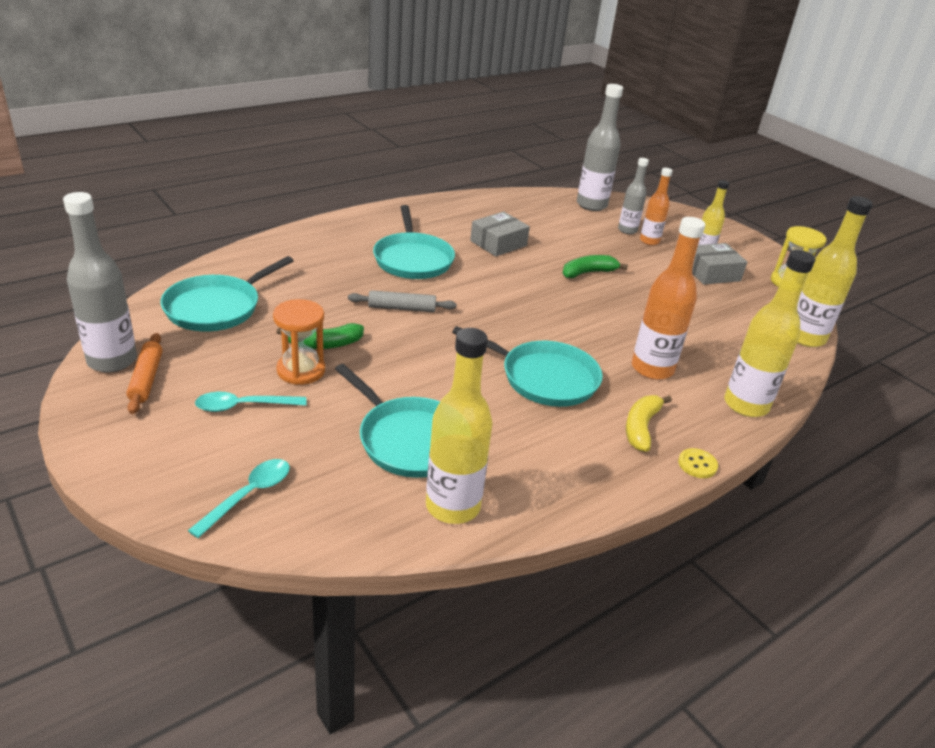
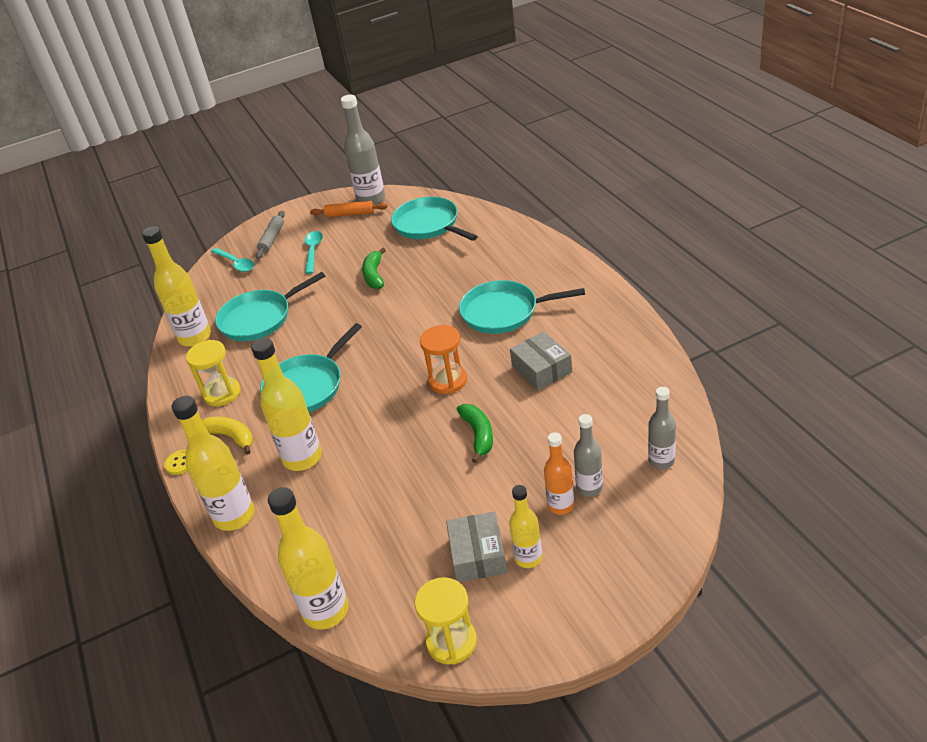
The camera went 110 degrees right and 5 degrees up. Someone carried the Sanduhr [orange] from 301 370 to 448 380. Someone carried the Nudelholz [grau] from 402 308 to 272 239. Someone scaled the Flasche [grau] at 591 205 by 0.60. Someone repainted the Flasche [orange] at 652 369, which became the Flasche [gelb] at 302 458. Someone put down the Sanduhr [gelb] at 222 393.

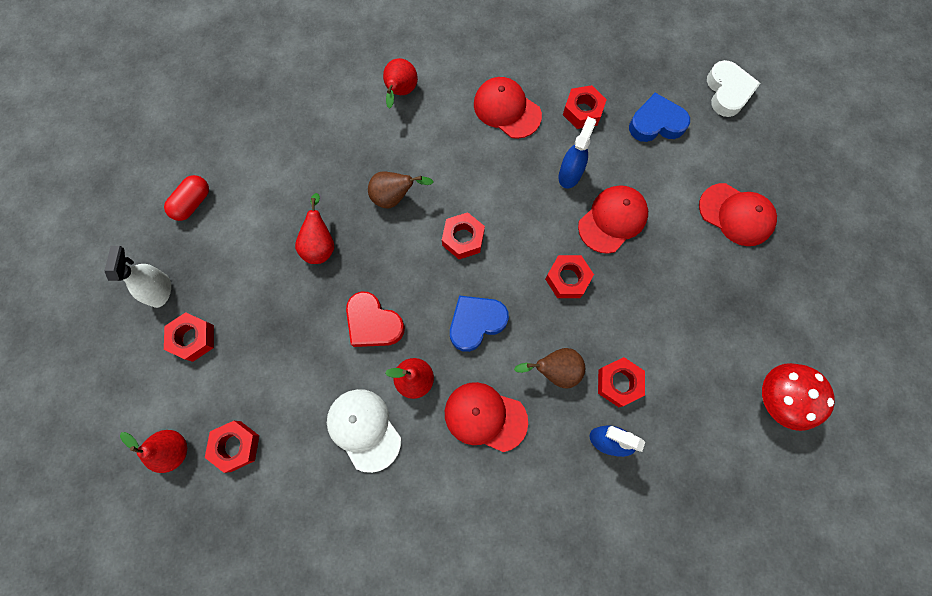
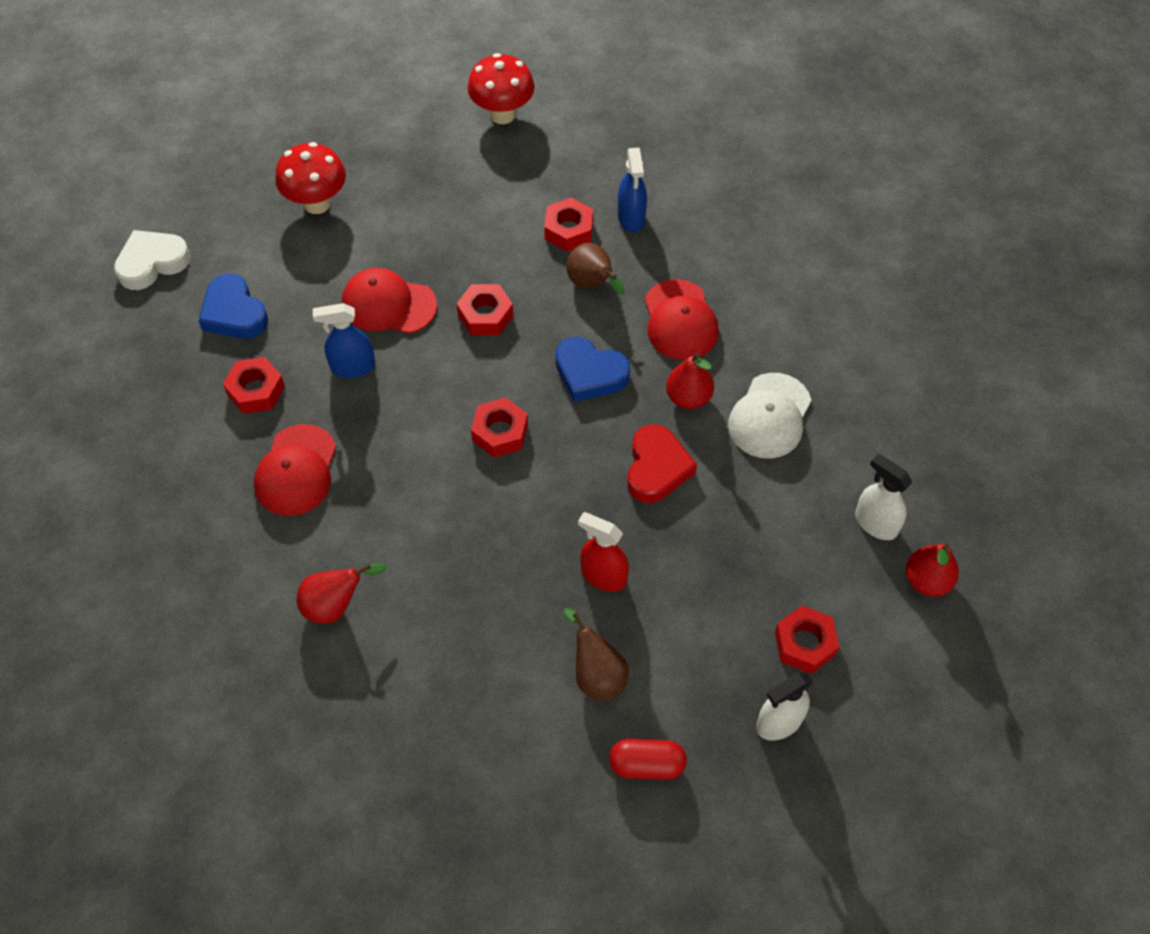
The camera went 120 degrees left and 15 degrees down. Someone swapped the Sechskantmutter [rot] at 236 446 for the Sprühflasche [weiß] at 875 523. Someone swapped the Birne [rot] at 320 245 for the Sprühflasche [rot] at 603 576. Someone carried the Birne [braun] from 394 197 to 596 674. Someone swapped the Kappe [rot] at 736 215 for the Pilz [rot] at 317 203.

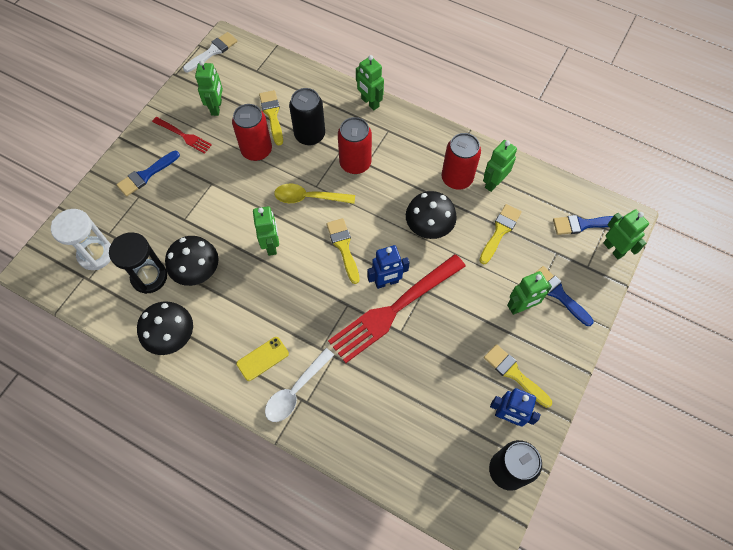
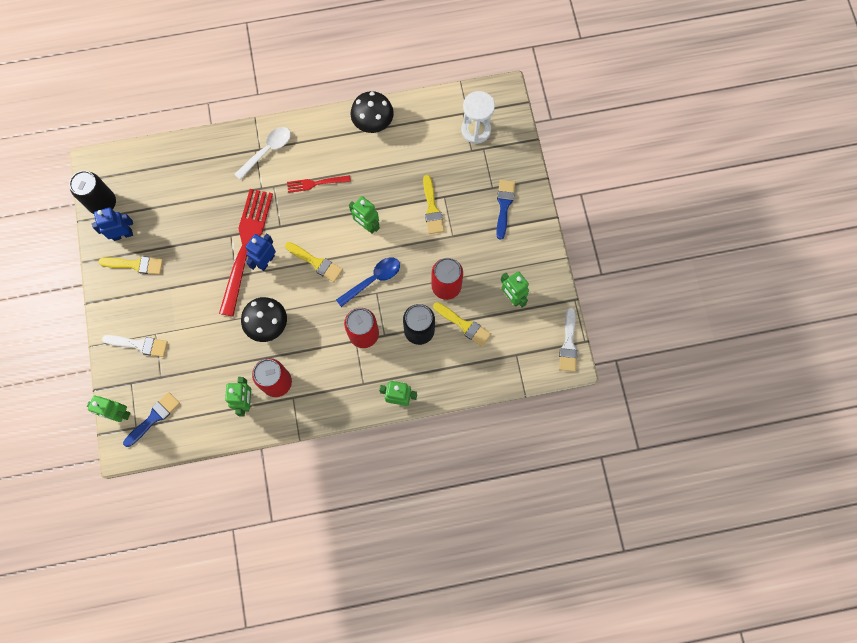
The camera went 140 degrees right and 10 degrees up. Someone took away the Sanduhr [schwarz] at 149 277. Someone carried the Gabel [rot] from 183 135 to 316 183. Someone took away the Pilz [schwarz] at 198 271. Someone took away the Handy [gelb] at 262 358. Someone rotated the Löffel [weiß] at 296 391 by 45 degrees clockwise. Someone repainted the Löffel [gelb] at 309 197, which became the Löffel [blau] at 373 280. Someone carried the Pinsel [gelb] from 500 231 to 432 209. Someone took away the Roboter [grün] at 521 307. Someone repainted the Pinsel [blau] at 558 294, which became the Pinsel [weiß] at 139 345.

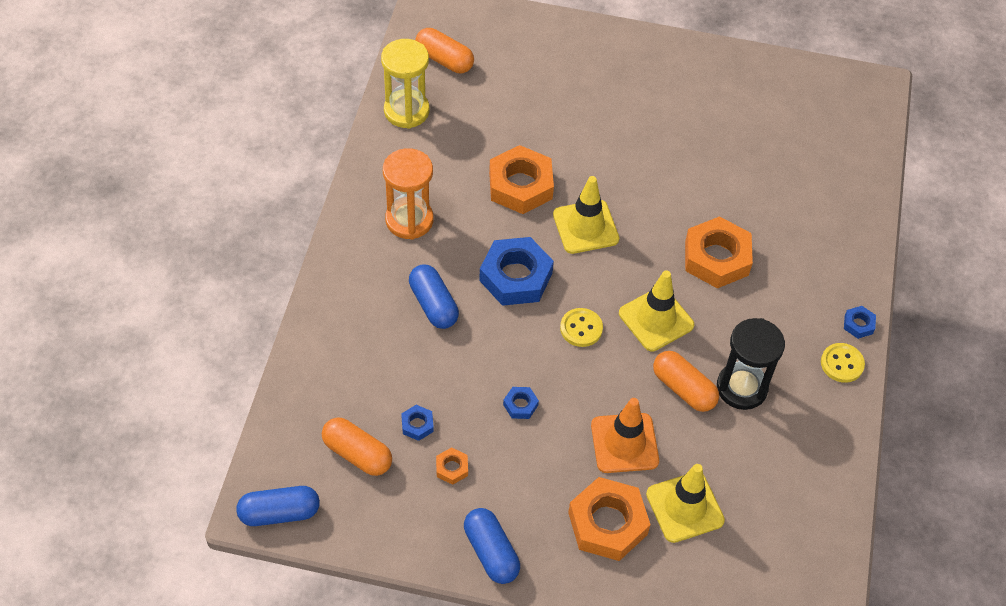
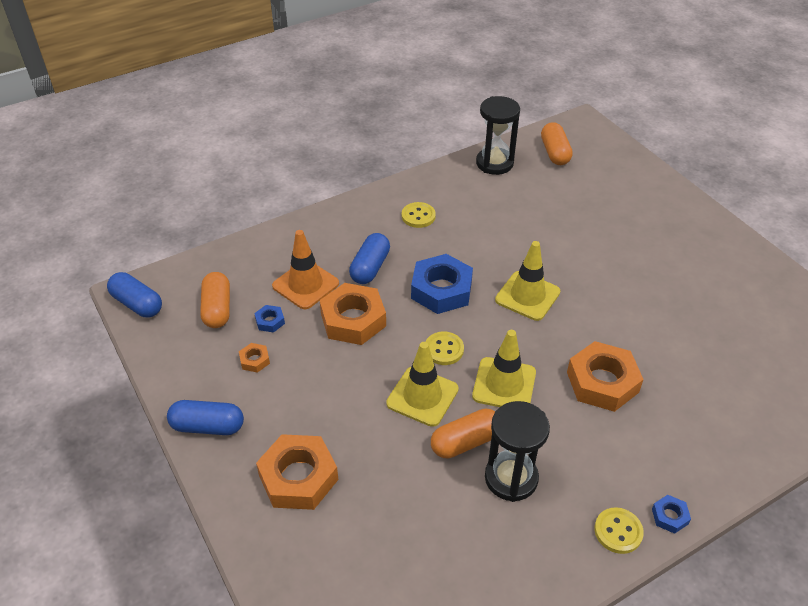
The camera went 50 degrees right and 10 degrees down. Someone repainted the Sanduhr [gelb] at 406 111, which became the Sanduhr [schwarz] at 494 163. Someone swapped the Sanduhr [orange] at 409 220 for the Knopf [gelb] at 418 216. Someone rotated the Kapsel [blau] at 491 552 by 75 degrees clockwise. Someone carried the Sechskantmutter [orange] from 520 185 to 353 320. Someone took away the Sechskantmutter [blau] at 520 405. Someone carried the Leitkegel [orange] from 624 443 to 305 285. Someone carried the Leitkegel [gelb] from 684 507 to 422 396. Someone rotated the Kapsel [orange] at 683 389 by 60 degrees clockwise.

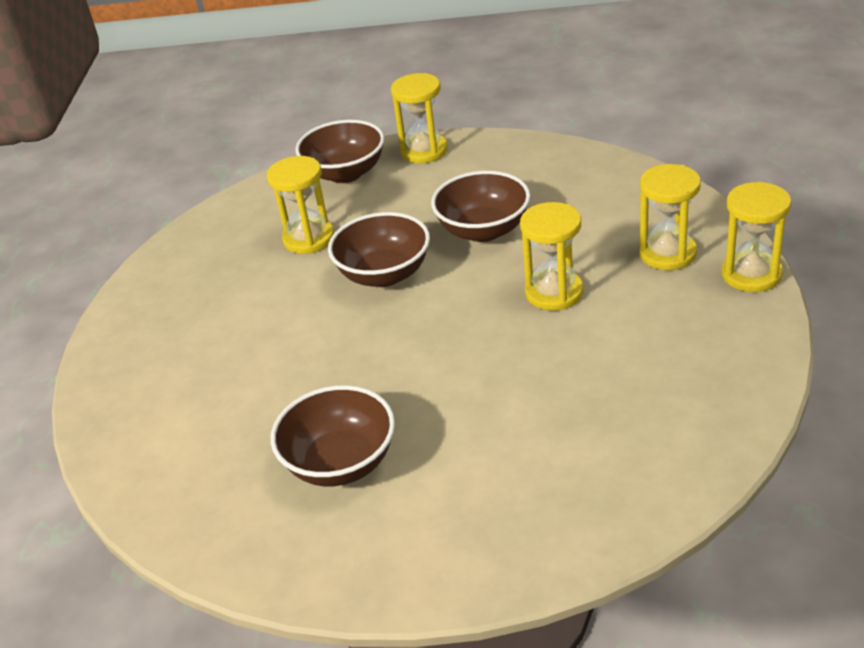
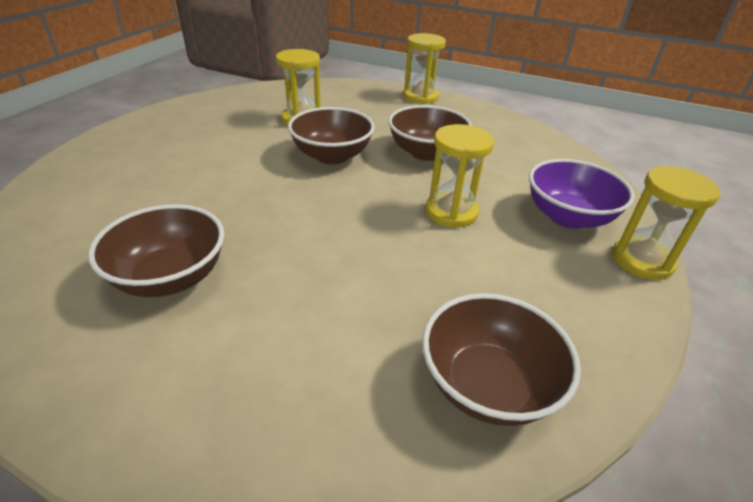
The camera went 15 degrees right and 0 degrees up. Someone carried the Schüssel [braun] from 345 173 to 487 385. Someone swapped the Sanduhr [gelb] at 667 253 for the Schüssel [lila] at 568 217.

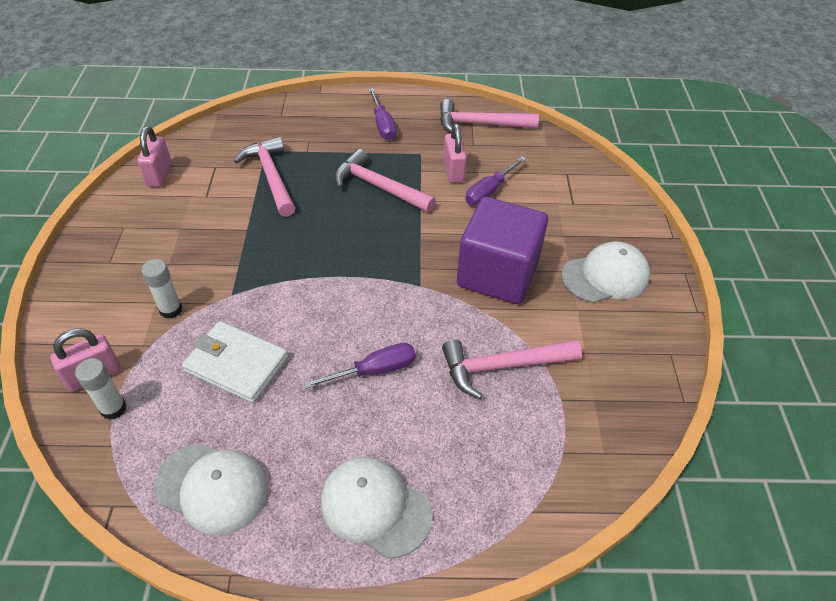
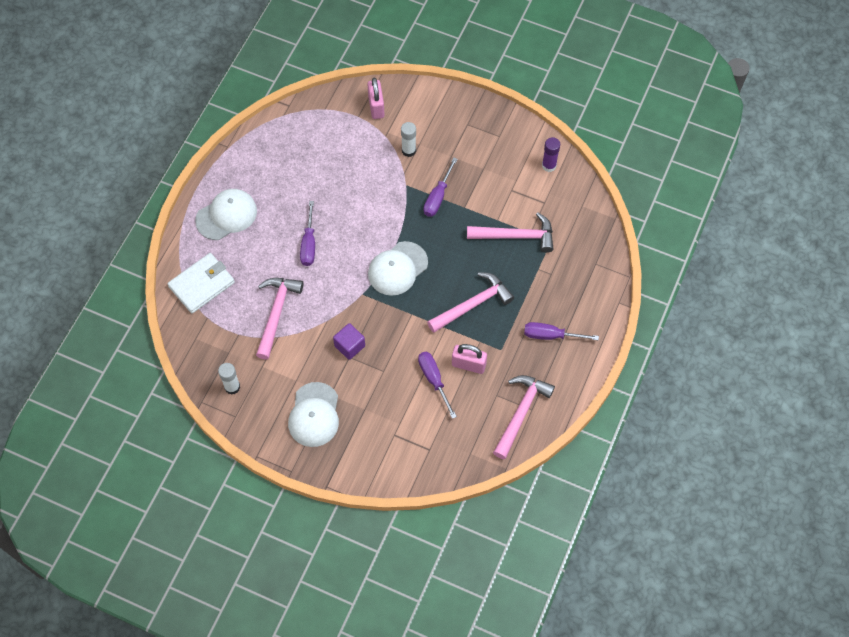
The camera went 115 degrees right and 15 degrees up. Someone carried the Klebestift [weiß] from 113 408 to 232 387. Someone swapped the Vorhängeschloss [rosa] at 159 175 for the Klebestift [lila] at 549 165. Someone carried the Kappe [weiß] from 212 487 to 397 268. Someone carried the Geldbörse [weiß] from 236 364 to 202 284. Someone scaled the Kubus [lila] at 497 274 by 0.46. Someone put down the Schraubenzieher [lila] at 438 197.

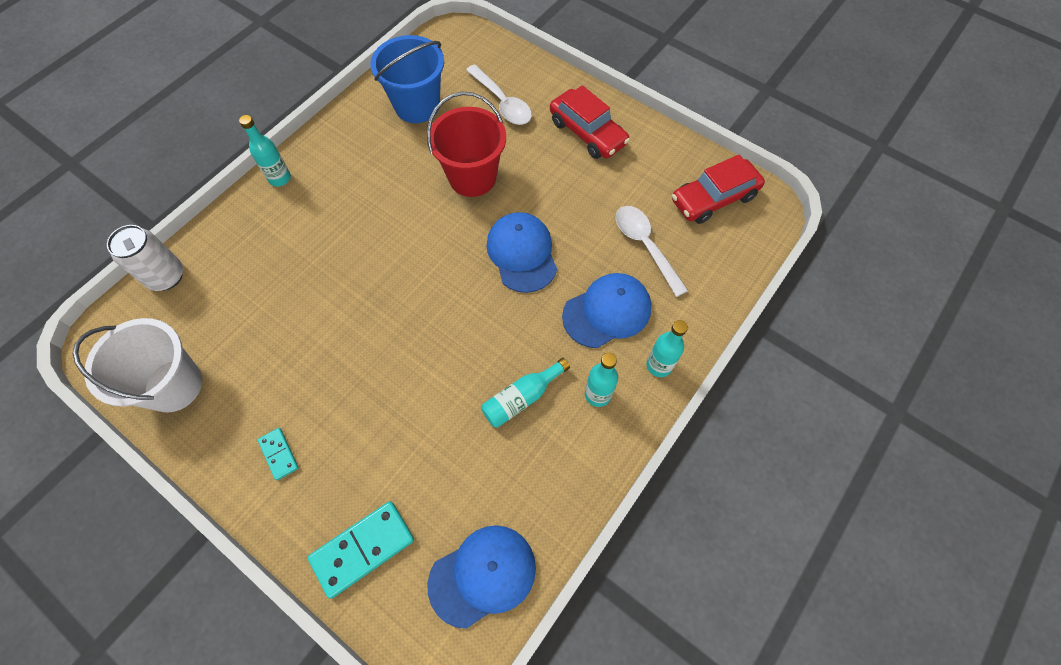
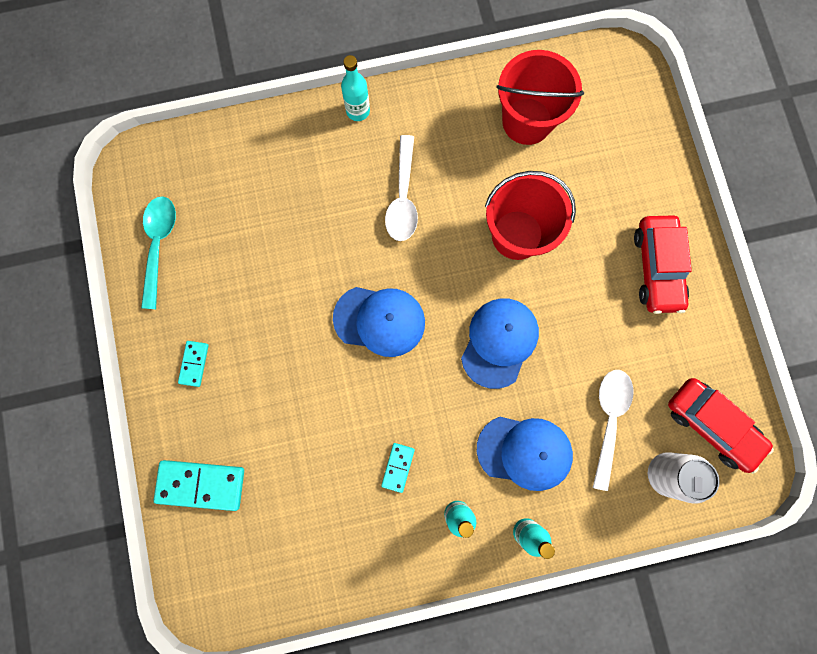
The camera went 40 degrees right and 15 degrees up. Someone swapped the Eimer [weiß] at 174 385 for the Löffel [türkis] at 159 245. Someone carried the Dose [weiß] from 166 276 to 666 473. Someone repainted the Eimer [blau] at 417 106, which became the Eimer [rot] at 527 121. Someone carried the Kappe [blau] from 482 575 to 379 320. Someone carried the Löffel [weiß] from 502 103 to 403 198. Someone swapped the Flasche [türkis] at 522 398 for the Dominostein [türkis] at 398 467. Someone rotated the Auto [rot] at 714 198 by 150 degrees counterclockwise.

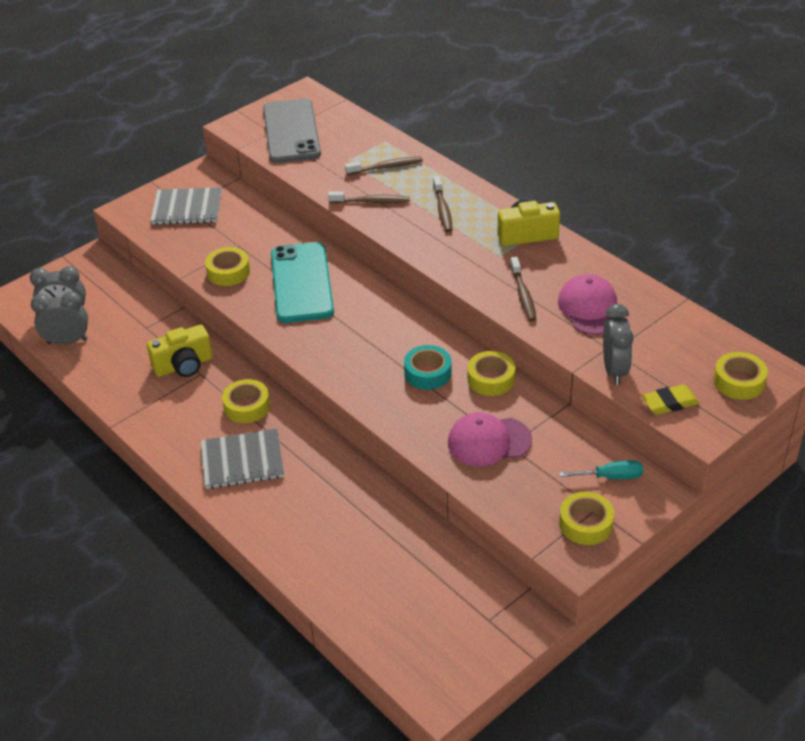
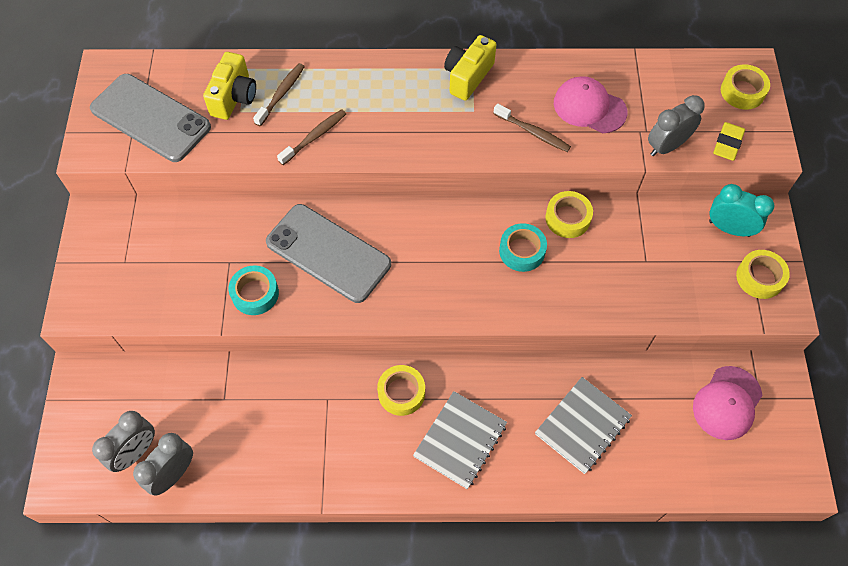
The camera went 50 degrees left and 20 degrees up. Someone carried the Kamera [gelb] from 184 365 to 234 97. Someone carried the Notizbuch [grau] from 187 208 to 582 426. Someone repainted the Klebeband [gelb] at 228 272, which became the Klebeband [türkis] at 255 293. Someone repainted the Handy [türkis] at 301 283, which became the Handy [grau] at 328 253. Someone took away the Zahnbürste [braun] at 442 209. Someone carried the Kappe [rosa] from 489 441 to 727 403. Someone swapped the Schraubenzieher [türkis] at 610 477 for the Wecker [türkis] at 729 228. Someone rotated the Wecker [grau] at 614 370 by 75 degrees counterclockwise.

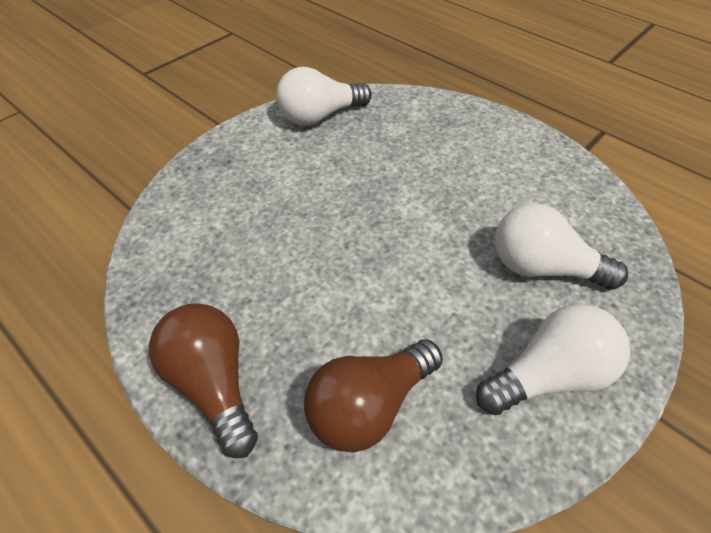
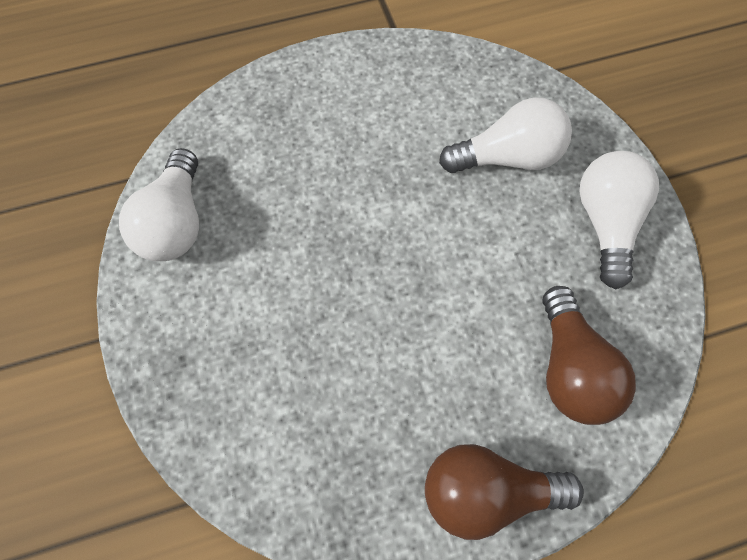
The camera went 60 degrees left and 15 degrees up. Someone rotated the Glühbirne [weiß] at 542 267 by 150 degrees counterclockwise.

